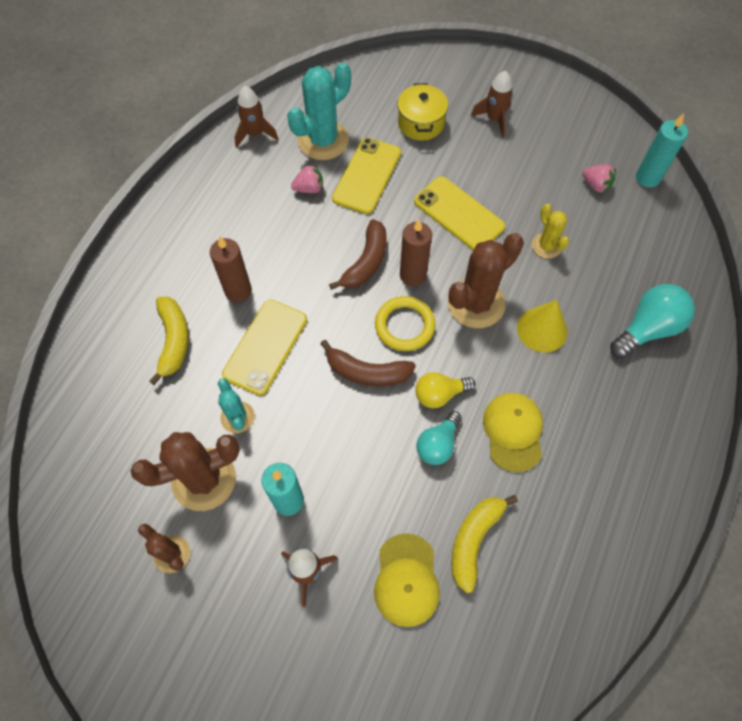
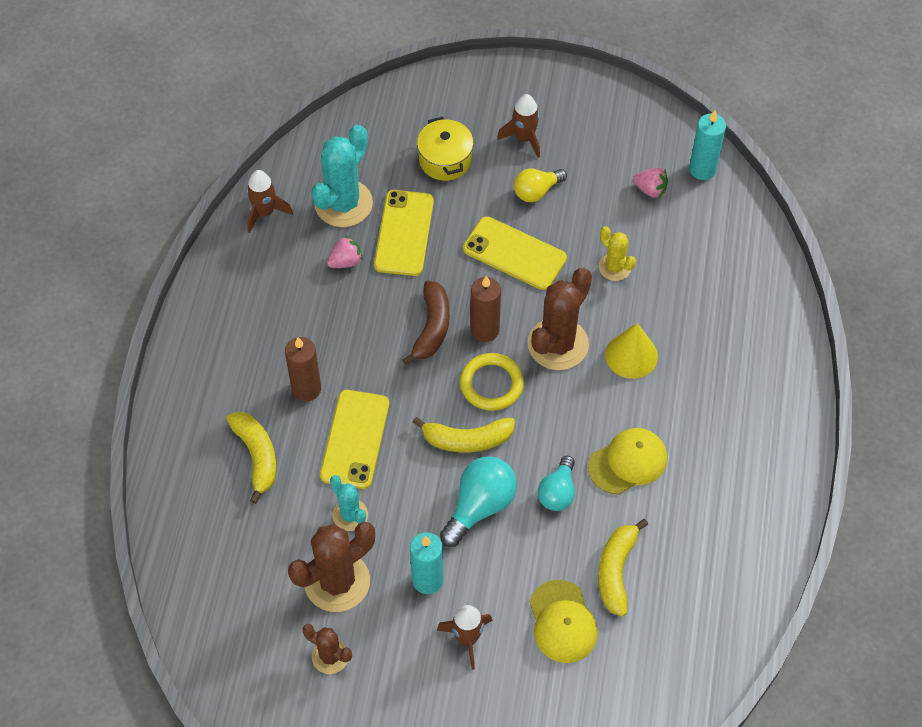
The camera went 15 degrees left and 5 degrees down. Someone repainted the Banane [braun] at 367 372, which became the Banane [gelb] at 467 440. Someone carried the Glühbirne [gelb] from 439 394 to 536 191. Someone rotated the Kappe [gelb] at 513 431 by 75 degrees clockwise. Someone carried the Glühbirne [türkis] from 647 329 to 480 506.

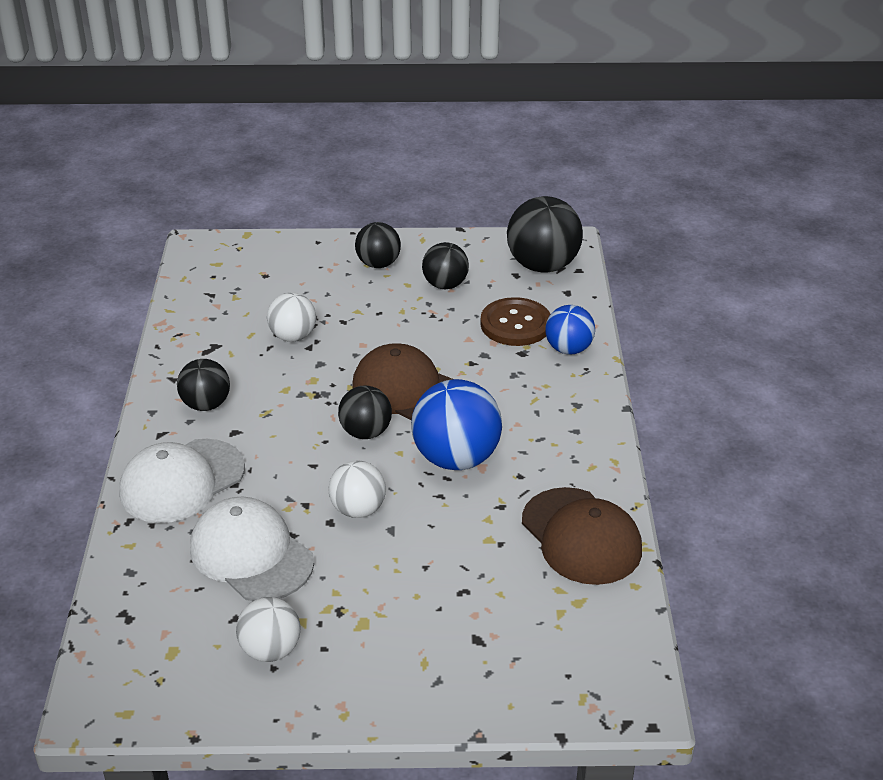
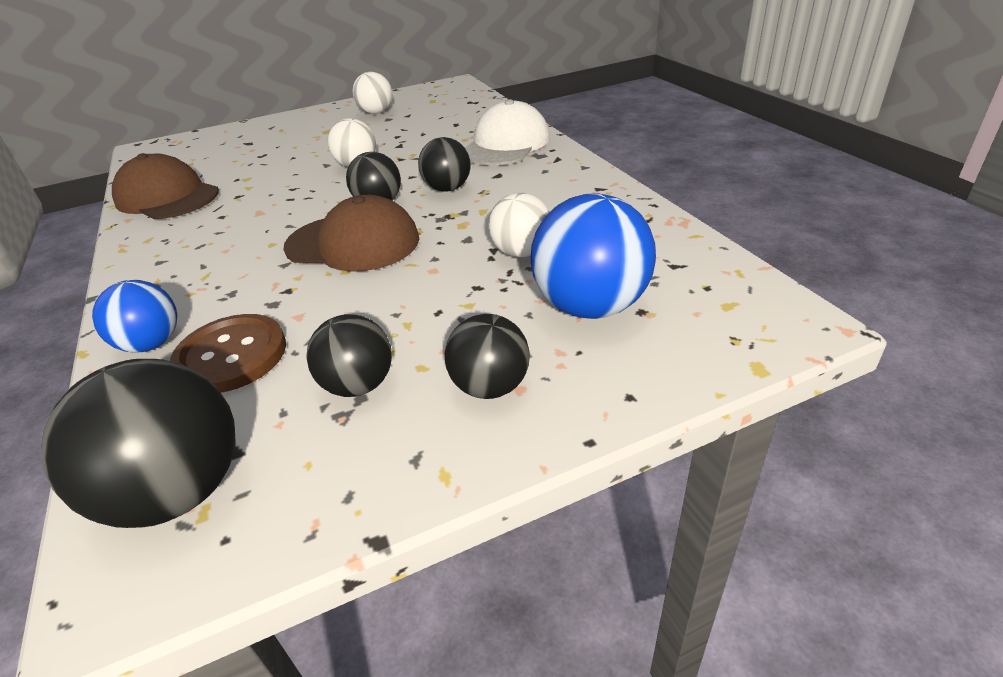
The camera went 160 degrees right and 0 degrees up. Someone carried the Ball [schwarz] from 206 405 to 447 189. Someone took away the Kappe [weiß] at 251 554. Someone carried the Ball [blau] from 456 458 to 591 306.

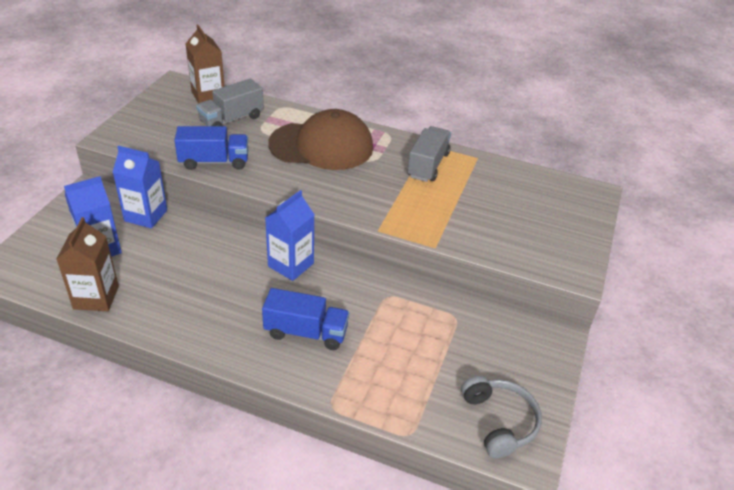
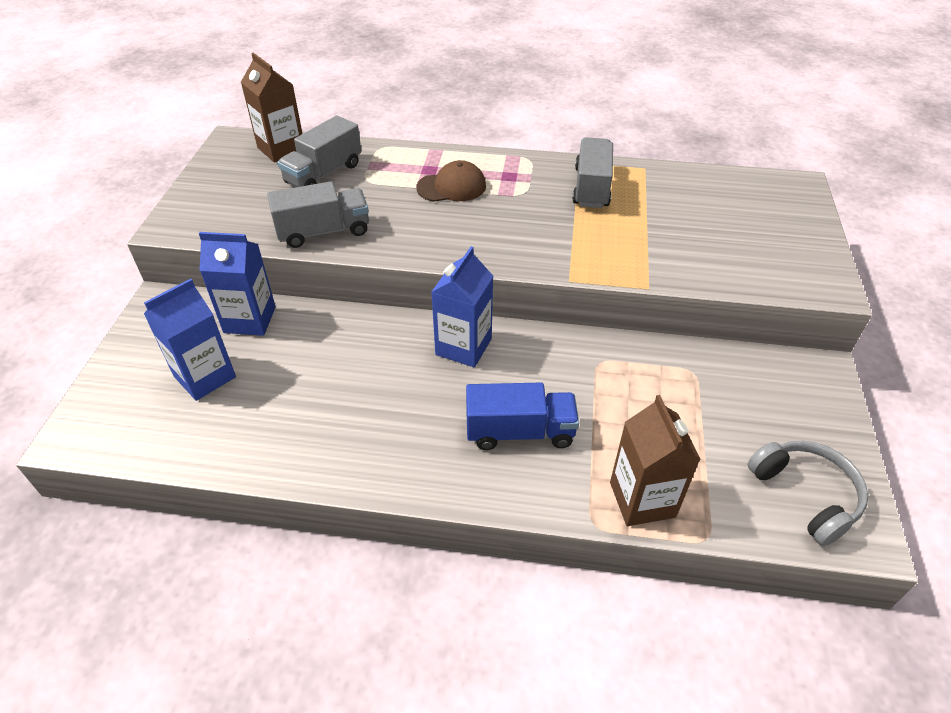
The camera went 10 degrees left and 5 degrees up. Someone carried the Getränkekarton [braun] from 96 297 to 642 499. Someone repainted the Lastwagen [blau] at 214 161, which became the Lastwagen [grau] at 323 231. Someone scaled the Kappe [braun] at 321 146 by 0.52.

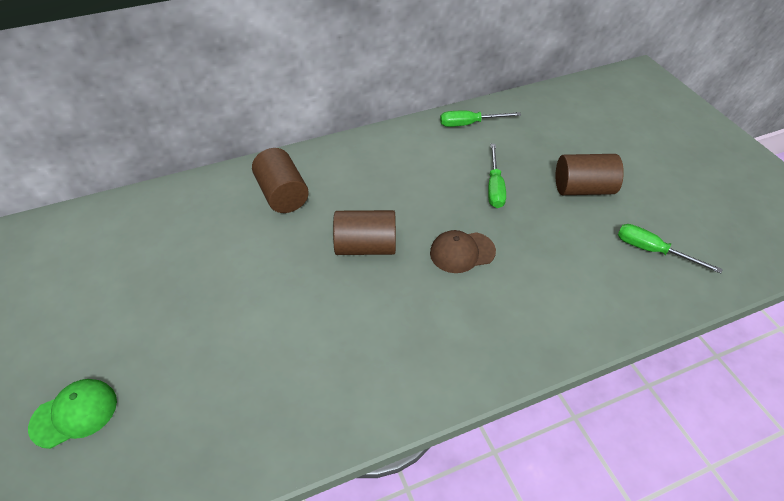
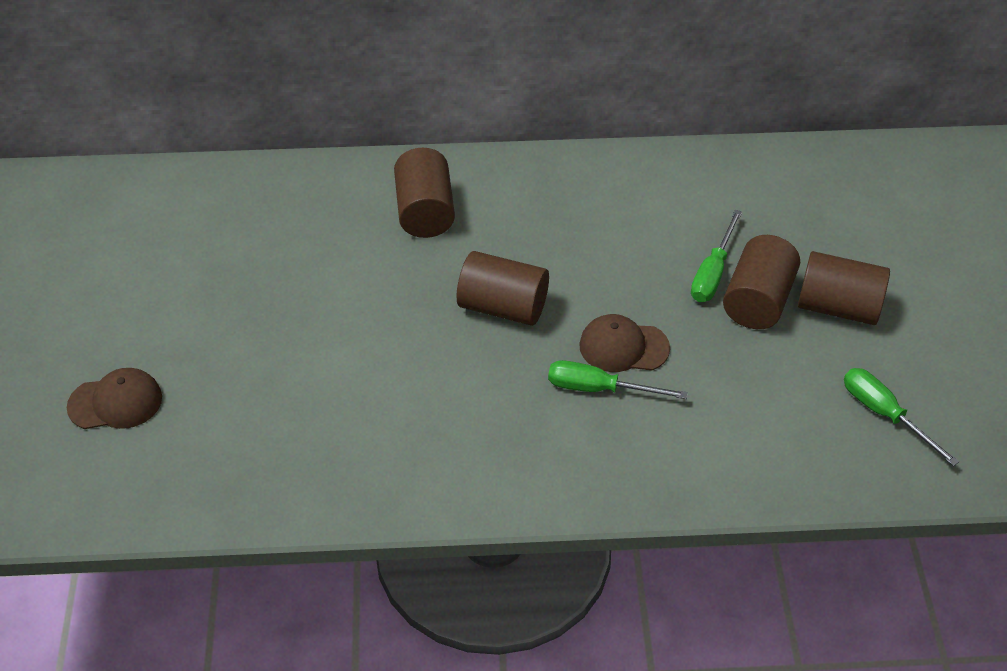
The camera went 20 degrees right and 0 degrees up. Someone repainted the Kappe [grün] at 74 414, which became the Kappe [braun] at 115 402. Someone carried the Schraubenzieher [grün] from 469 124 to 599 389. Someone put down the Vollzylinder [braun] at 758 301.

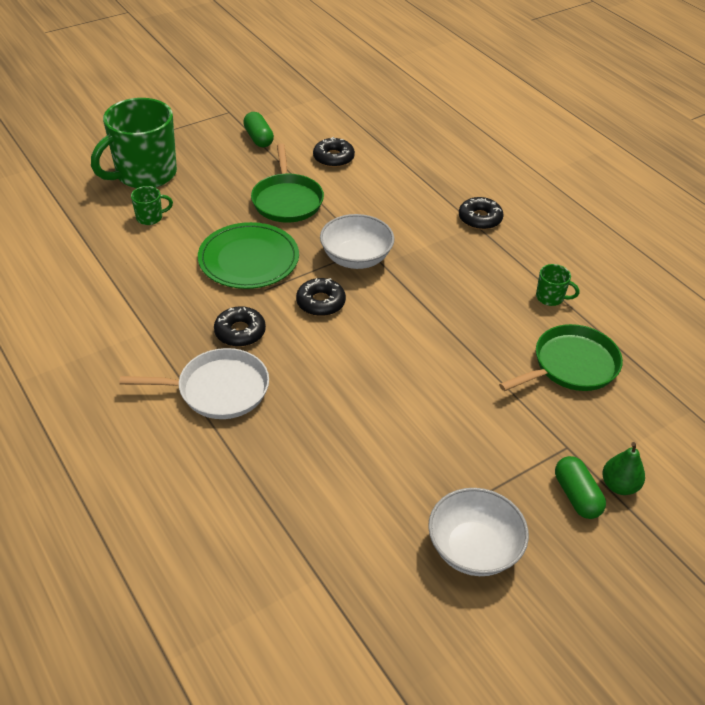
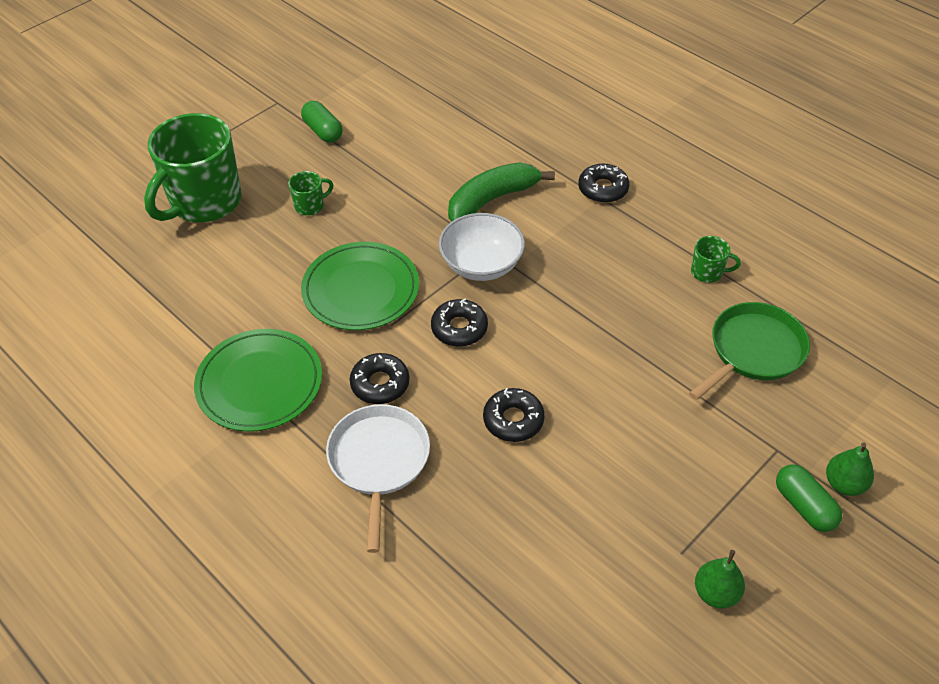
The camera went 10 degrees left and 5 degrees up. Someone rotated the Pfanne [weiß] at 218 389 by 75 degrees counterclockwise. Someone carried the Tasse [grün] from 150 217 to 310 206. Someone took away the Pfanne [grün] at 287 200. Someone carried the Donut [schwarz] from 333 158 to 513 420. Someone swapped the Schüssel [weiß] at 473 548 for the Birne [grün] at 715 593. Someone put down the Teller [grün] at 259 383. Someone put down the Banane [grün] at 492 200.

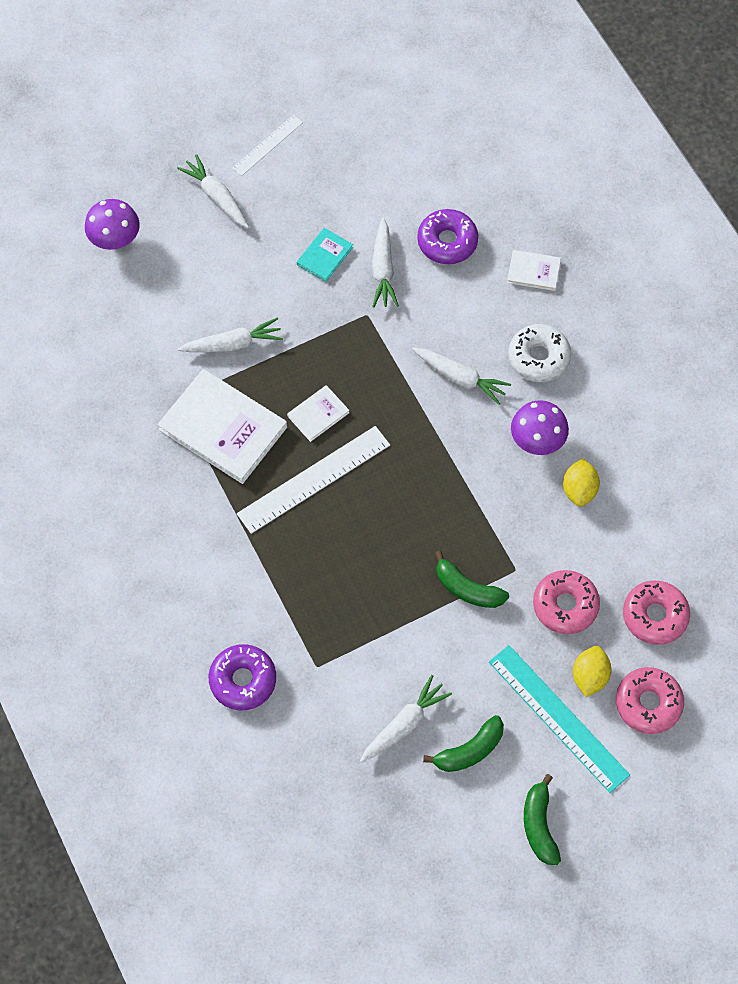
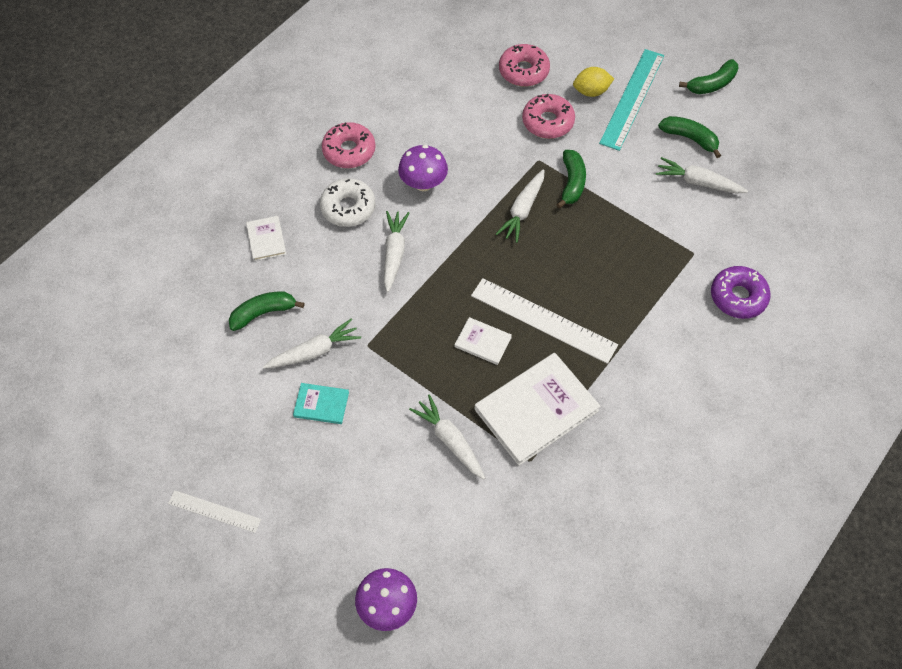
The camera went 115 degrees left and 5 degrees down. Someone rotated the Buch [weiß] at 223 428 by 45 degrees clockwise. Someone carried the Karotte [weiß] from 217 197 to 523 210. Someone swapped the Donut [lila] at 447 242 for the Banane [grün] at 263 313. Someone took away the Zitrone [gelb] at 579 490. Someone carried the Donut [rosa] from 648 703 to 349 151.

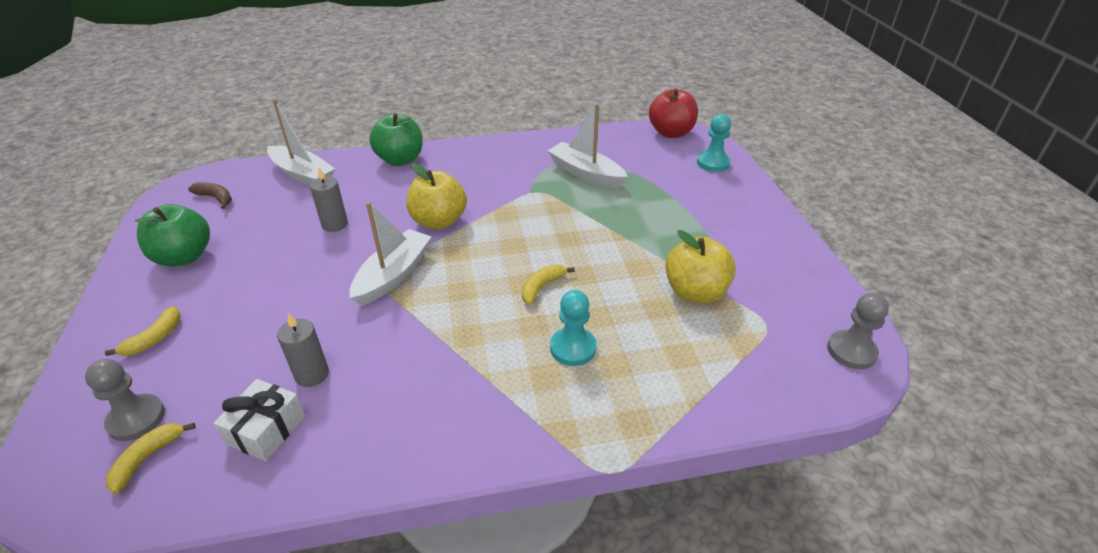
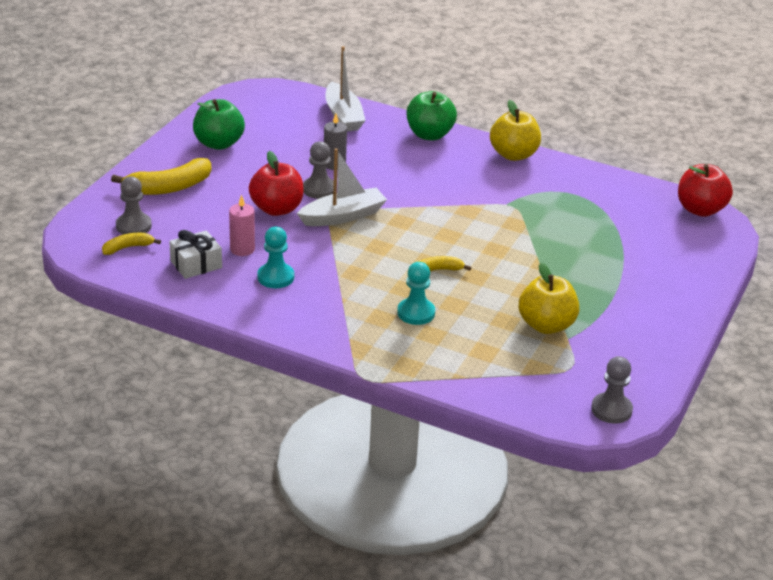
The camera went 35 degrees right and 5 degrees down. Someone scaled the Banane [gelb] at 154 338 by 1.82. Someone took away the Banane [braun] at 215 198. Someone repainted the Kerze [grau] at 312 374, which became the Kerze [rosa] at 242 249. Someone carried the Apfel [gelb] from 439 221 to 513 155. Someone took away the Boot [weiß] at 585 173. Someone carried the Bauer [türkis] from 713 163 to 275 277. Someone put down the Apfel [rot] at 277 209. Someone put down the Bauer [grau] at 319 189.

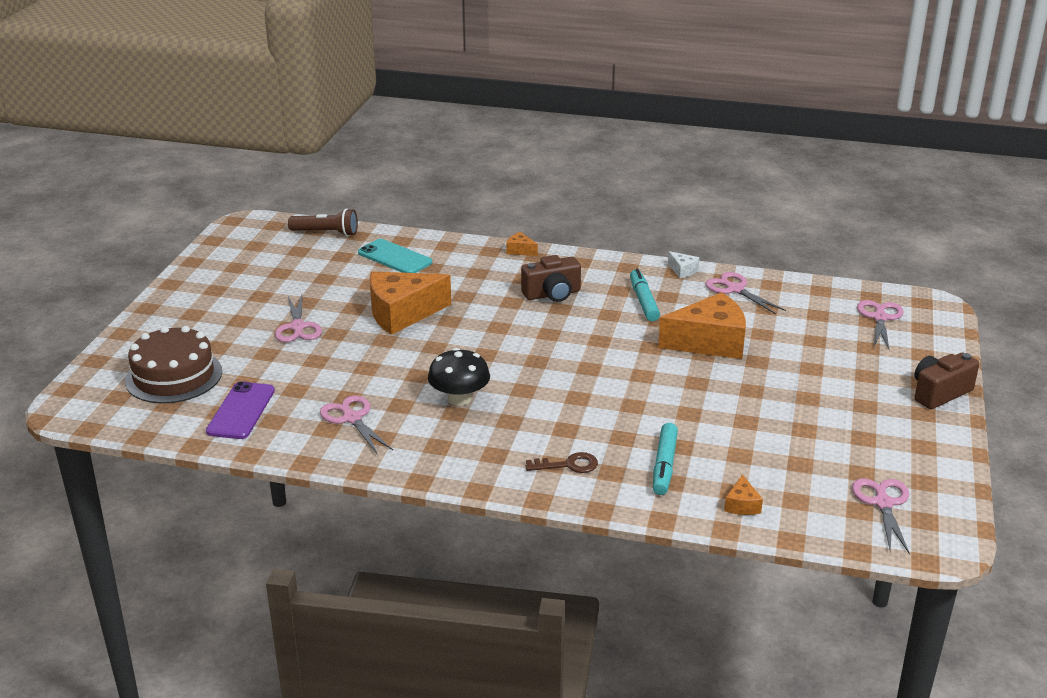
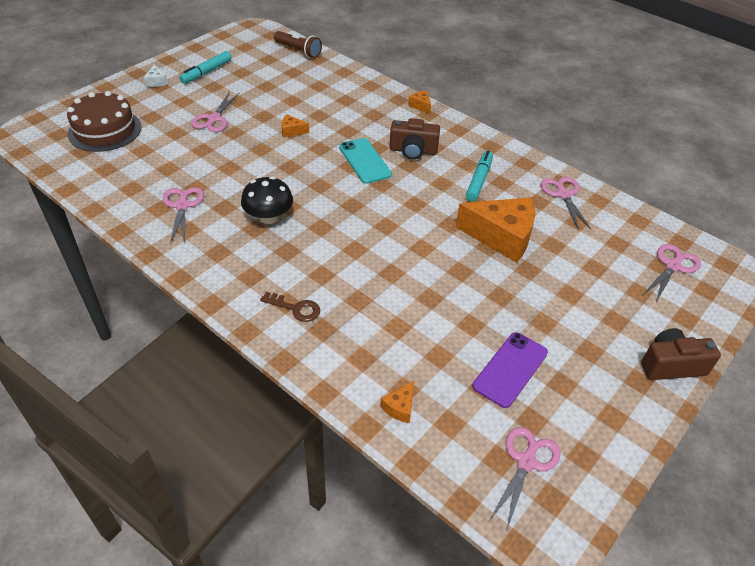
The camera went 25 degrees right and 15 degrees up. Someone carried the Handy [lila] from 241 411 to 510 369. Someone carried the Handy [türkis] from 395 258 to 364 161. Someone scaled the Käse [orange] at 402 313 by 0.42. Someone carried the Filzstift [türkis] from 664 465 to 206 72. Someone carried the Käse [weiß] from 683 270 to 156 82.

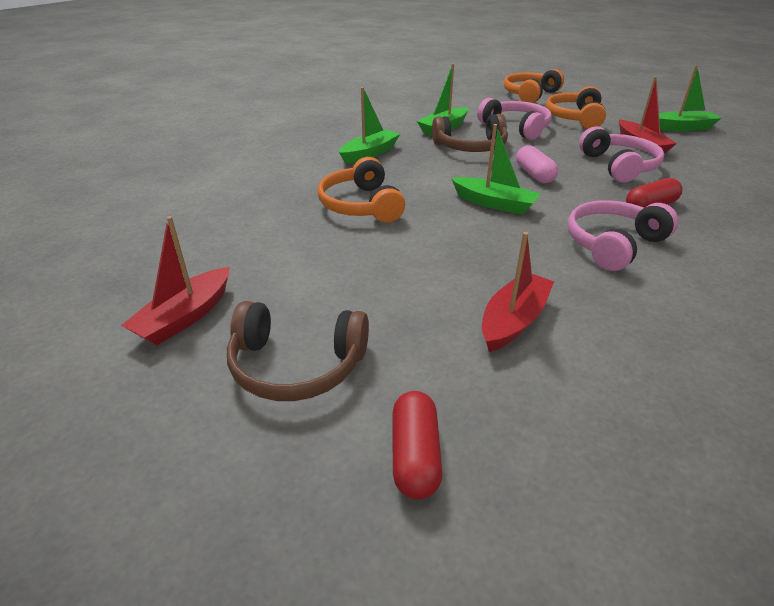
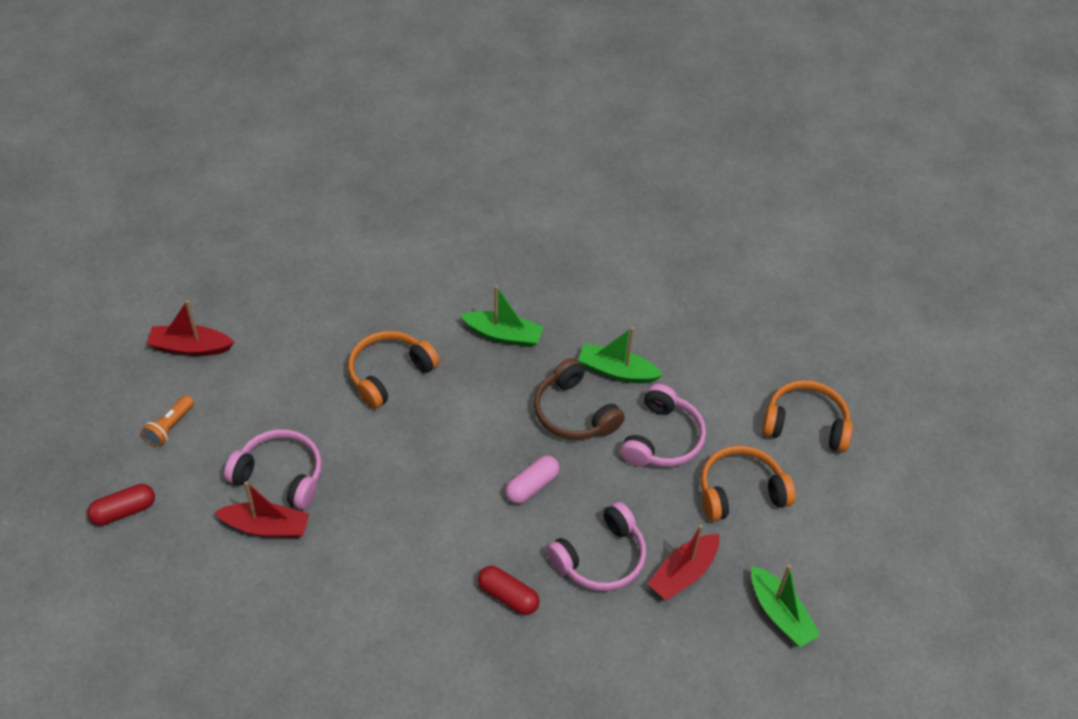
The camera went 60 degrees right and 15 degrees up. Someone swapped the Kopfhörer [braun] at 296 366 for the Taschenlampe [orange] at 170 427. Someone took away the Boot [grün] at 494 203. Someone carried the Kopfhörer [rosa] from 613 244 to 280 475.

